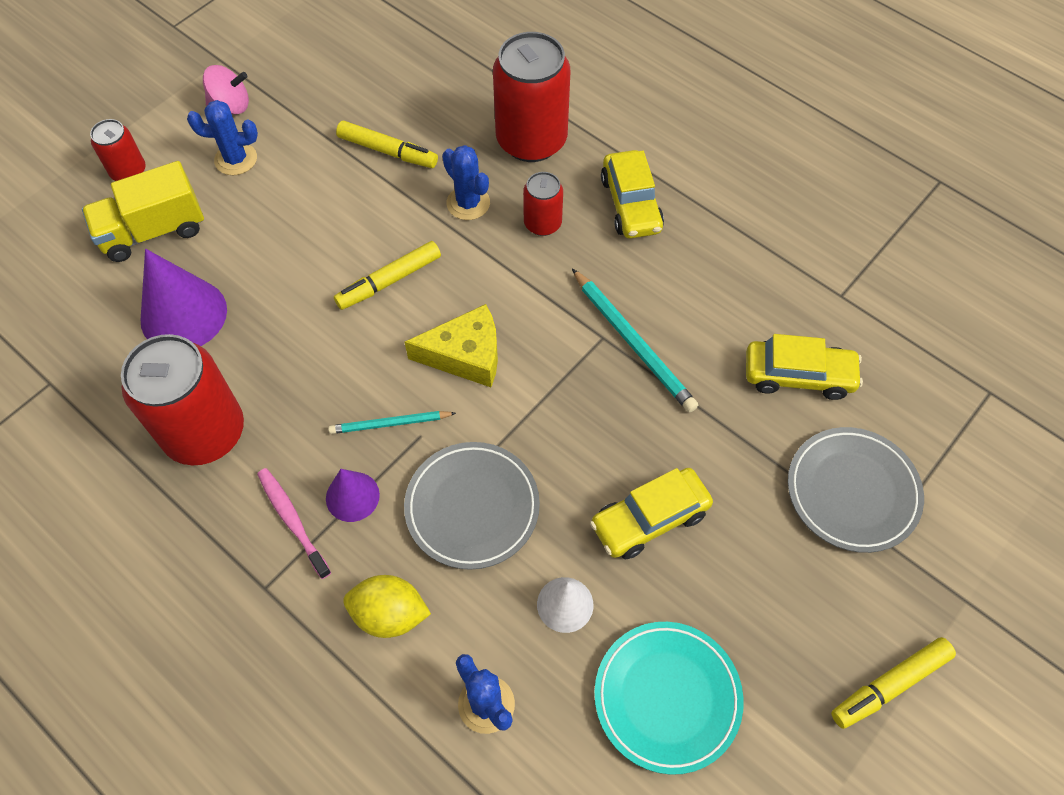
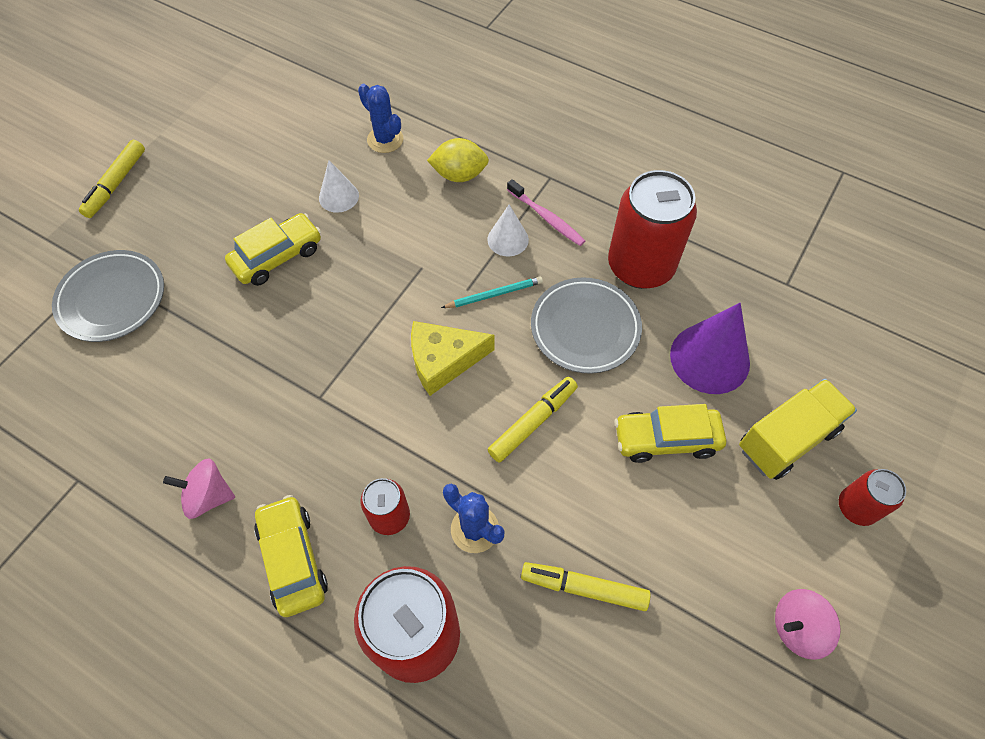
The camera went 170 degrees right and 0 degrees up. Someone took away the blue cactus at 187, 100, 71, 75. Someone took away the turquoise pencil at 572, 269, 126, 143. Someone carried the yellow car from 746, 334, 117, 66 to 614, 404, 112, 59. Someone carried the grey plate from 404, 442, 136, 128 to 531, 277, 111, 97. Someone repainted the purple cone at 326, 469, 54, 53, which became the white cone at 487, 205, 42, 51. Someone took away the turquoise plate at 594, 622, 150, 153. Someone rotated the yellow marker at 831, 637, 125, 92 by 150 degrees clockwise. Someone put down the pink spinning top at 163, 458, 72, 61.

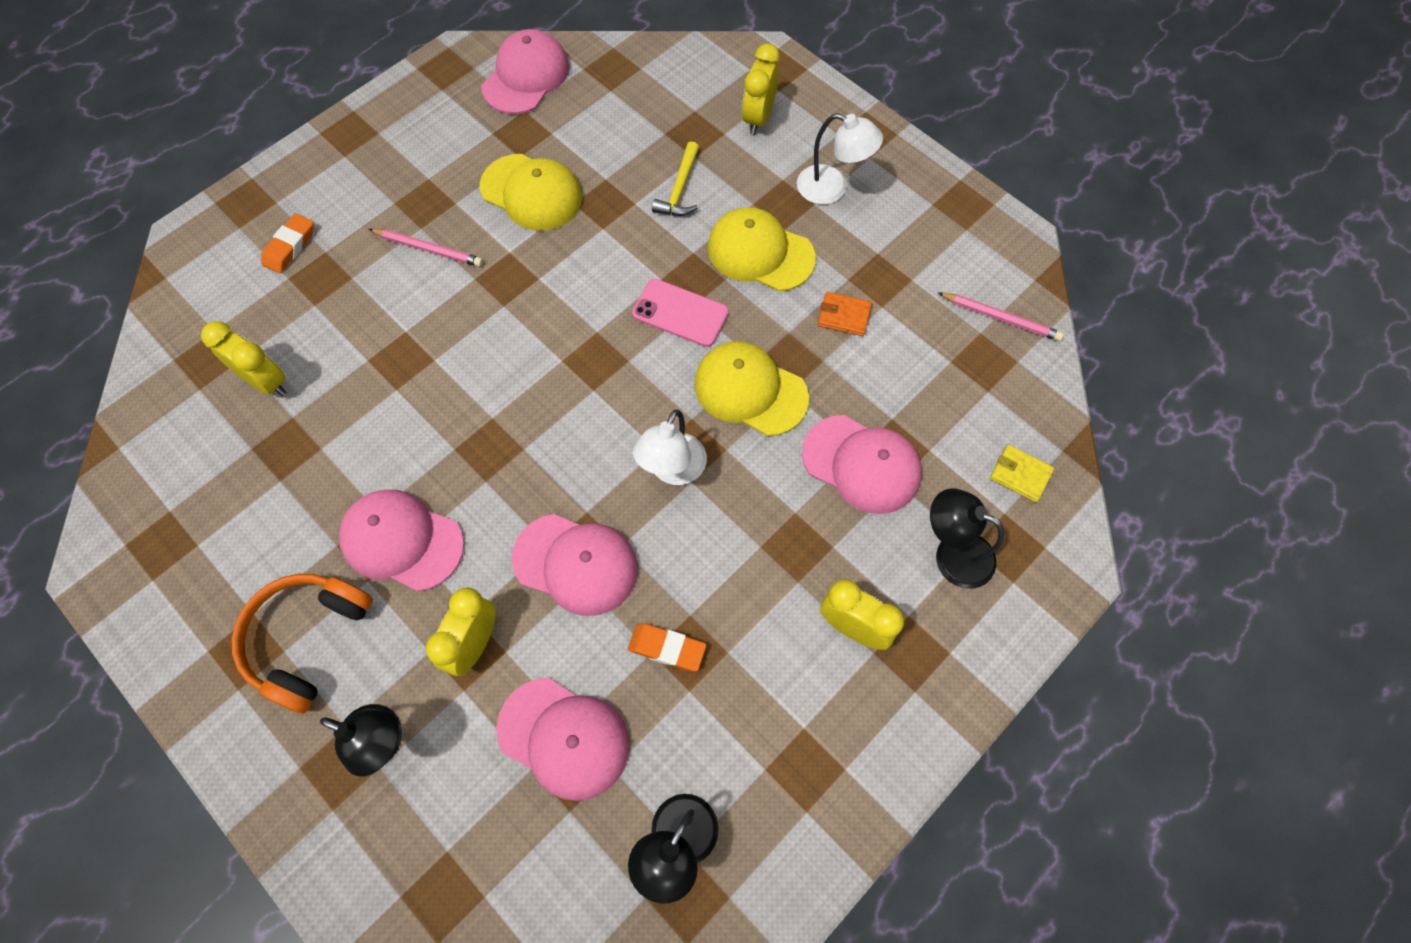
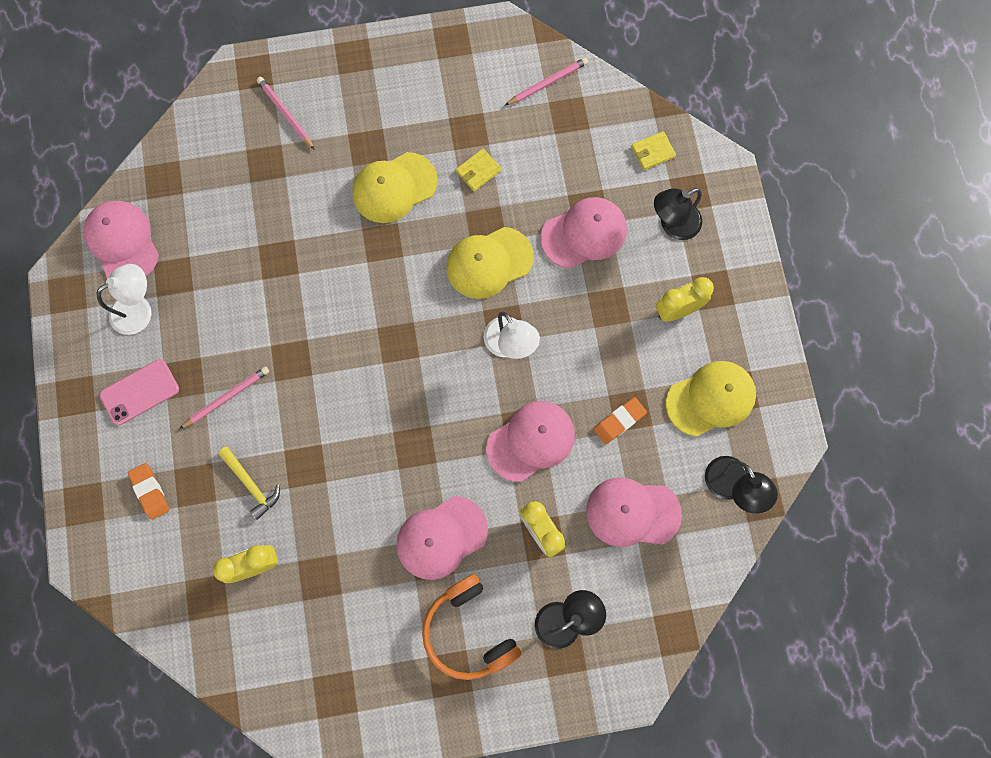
The camera went 55 degrees left and 10 degrees up. Someone swapped the yellow clock at 742, 43, 38, 92 for the pink pencil at 257, 77, 58, 73. Someone carried the white lamp from 797, 113, 86, 91 to 97, 264, 54, 71. Someone carried the yellow hammer from 652, 141, 47, 75 to 218, 446, 62, 74. Someone carried the yellow cap from 480, 154, 102, 77 to 666, 361, 90, 75. Someone carried the pink phone from 632, 279, 97, 68 to 100, 359, 79, 66. Someone repainted the orange wallet at 818, 292, 54, 44, which became the yellow wallet at 456, 148, 45, 43. Someone rotated the pink cap at 496, 678, 134, 123 by 150 degrees counterclockwise.

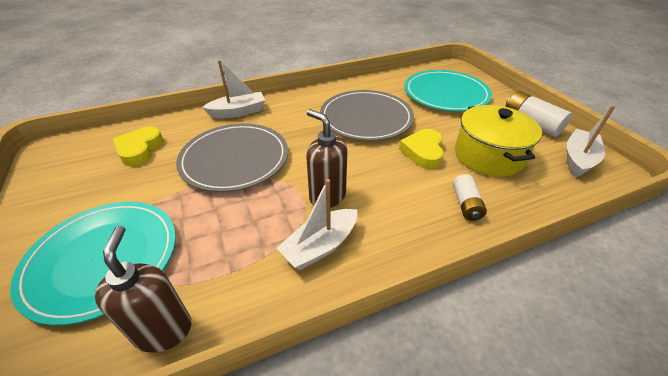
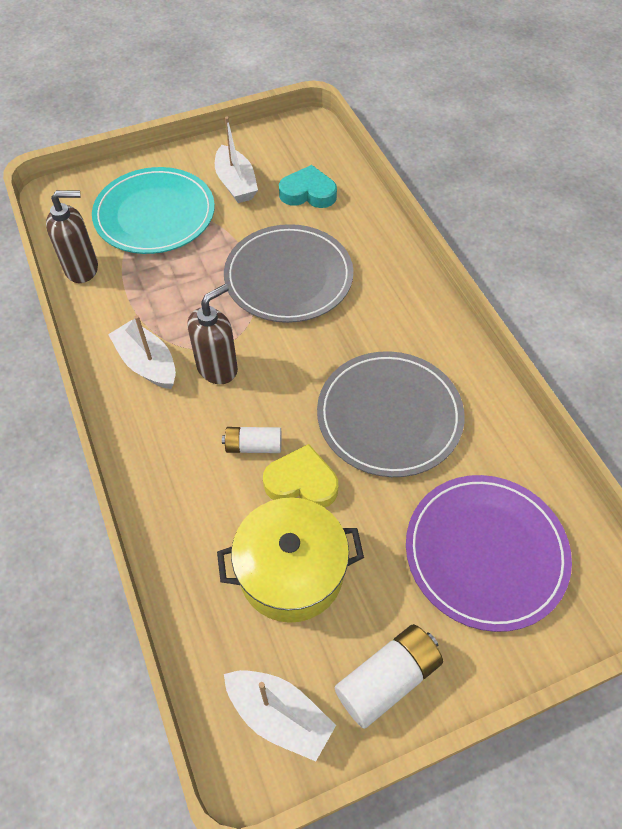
The camera went 90 degrees right and 15 degrees up. Someone carried the white boat from 202, 60, 63, 58 to 215, 117, 43, 86. Someone repainted the turquoise plate at 405, 70, 87, 42, which became the purple plate at 406, 475, 166, 157. Someone repainted the yellow heart at 113, 126, 50, 40, which became the turquoise heart at 279, 165, 58, 43. Someone carried the white battery from 453, 174, 34, 47 to 222, 427, 60, 26.

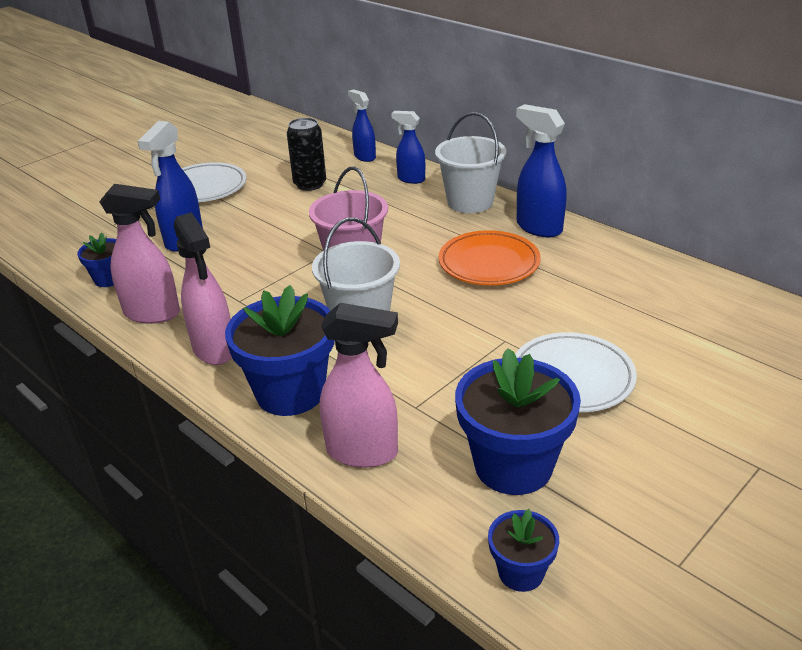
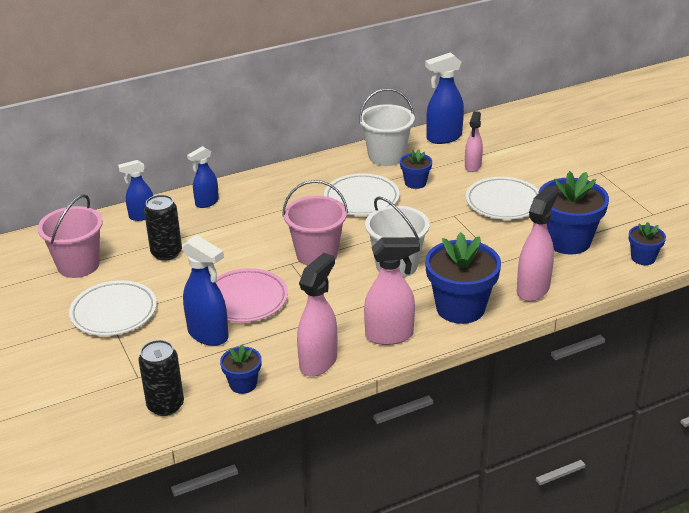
The camera went 70 degrees left and 0 degrees up. Someone carried the blue spray bottle from 516, 104, 51, 133 to 425, 52, 39, 92. Someone carried the white bucket from 435, 112, 71, 101 to 359, 88, 56, 78. Someone repainted the orange plate at 439, 230, 102, 55, which became the white plate at 324, 173, 76, 43. Someone put down the pink spray bottle at 465, 111, 18, 61. Someone put down the blue flower pot at 400, 149, 32, 40. Someone put down the pink bucket at 38, 194, 65, 84. Someone put down the pink plate at 215, 268, 73, 54. Someone put down the black can at 138, 340, 46, 76.

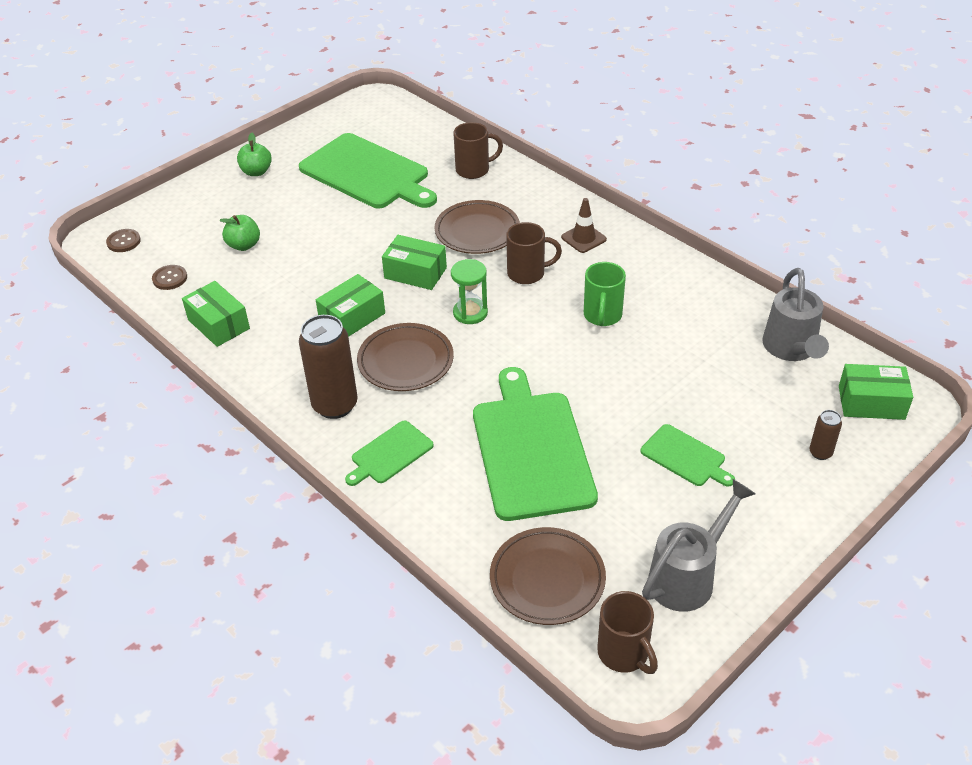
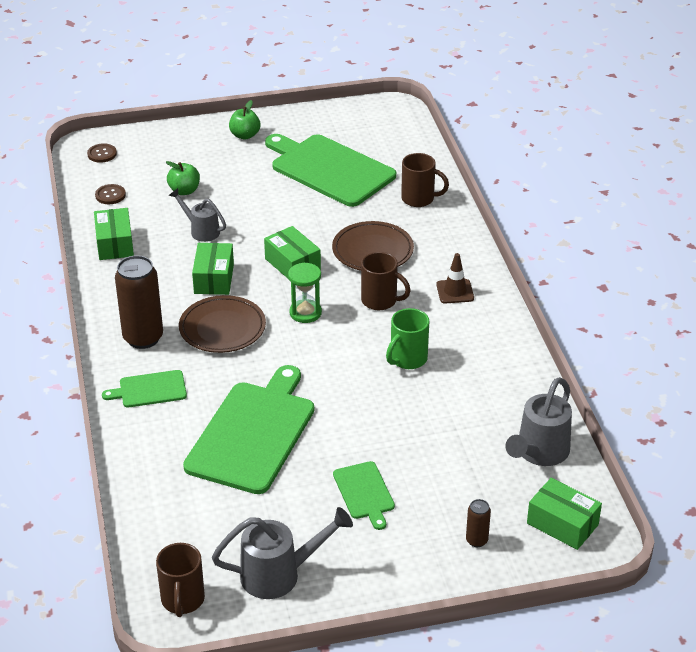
The camera went 30 degrees right and 5 degrees down. Someone rotated the green cutting board at 299, 133, 138, 76 by 150 degrees clockwise. Someone rotated the green box at 316, 274, 69, 63 by 75 degrees counterclockwise. Someone took away the brown plate at 490, 527, 116, 98. Someone put down the grey watering can at 169, 188, 57, 54.

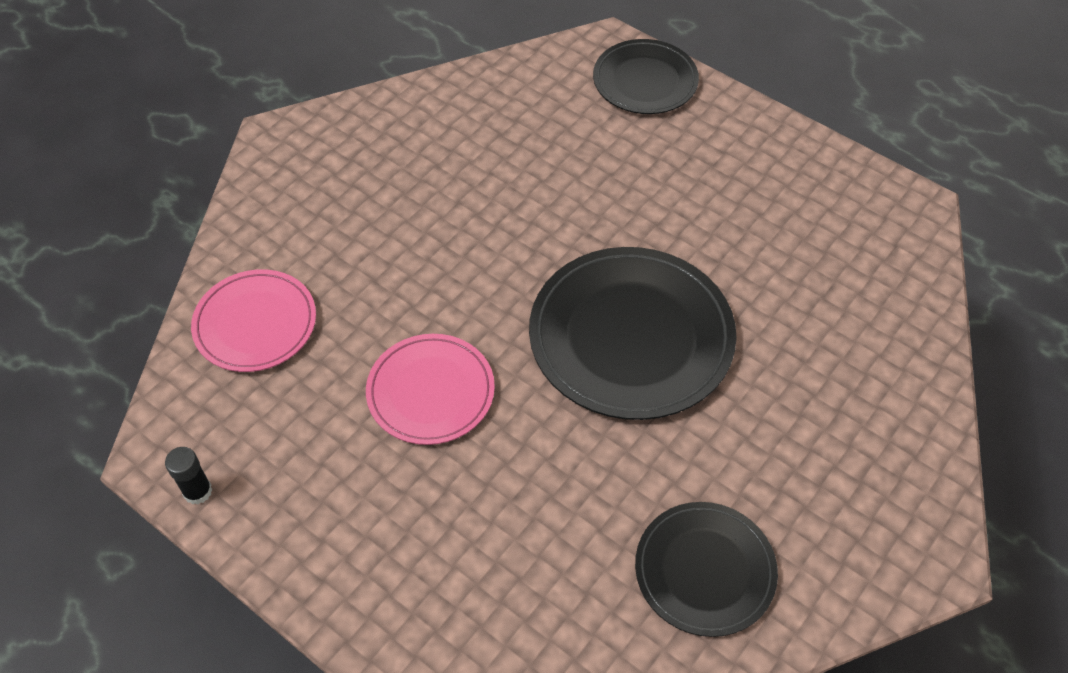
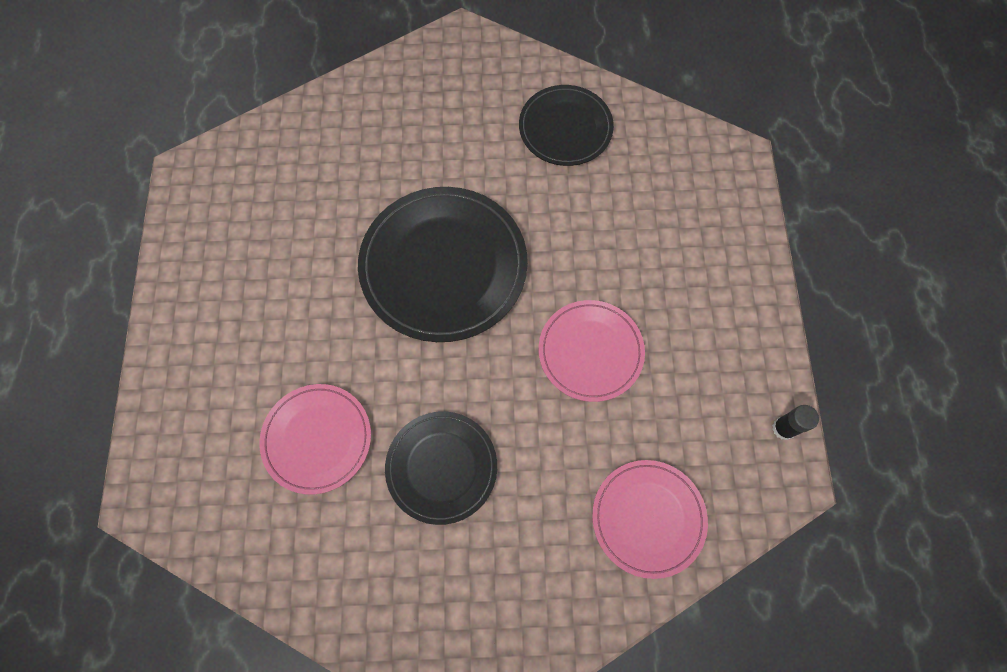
The camera went 130 degrees left and 15 degrees up. Someone carried the black plate from 593, 39, 106, 75 to 385, 411, 112, 114. Someone put down the pink plate at 259, 384, 112, 111.

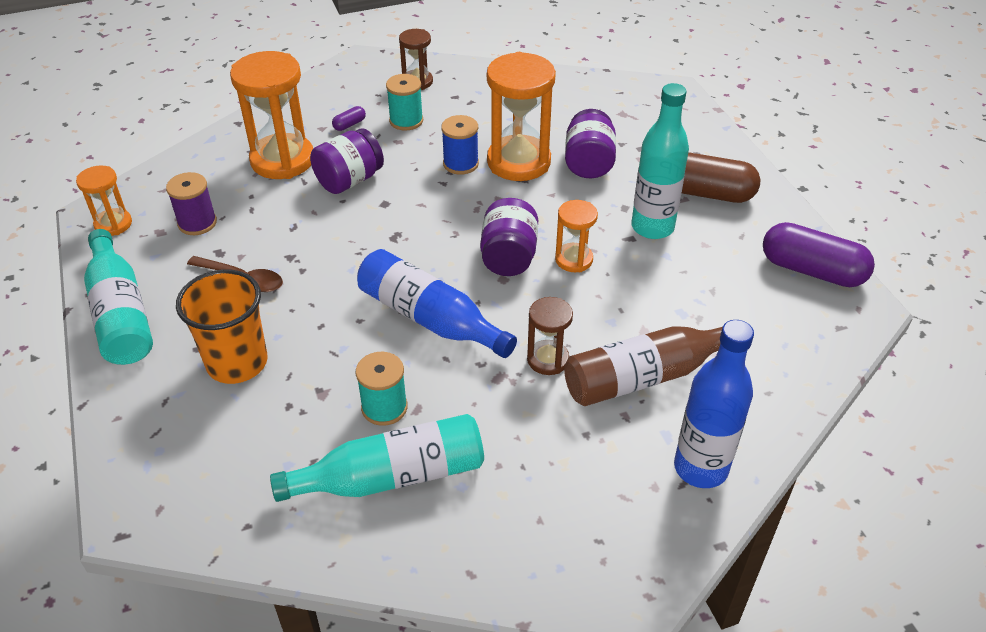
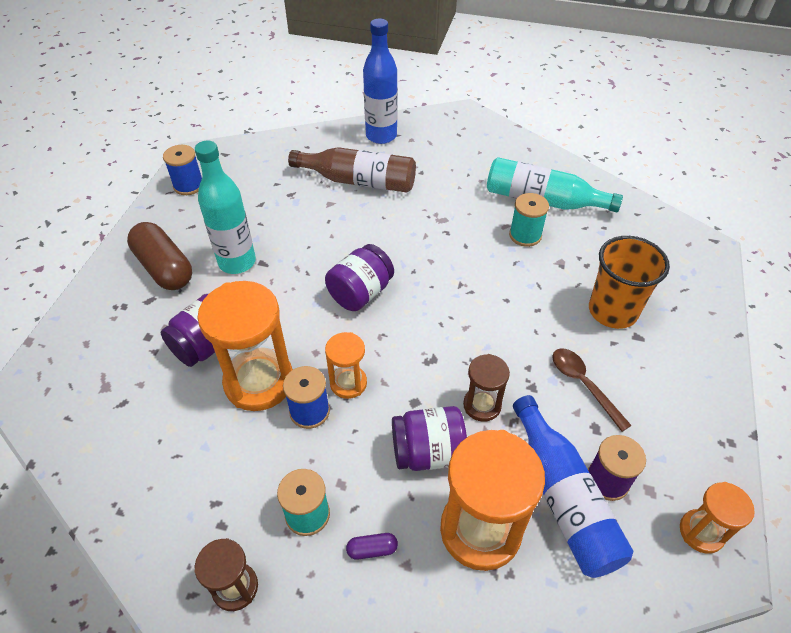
The camera went 145 degrees left and 5 degrees up. Someone carried the orange hourglass from 555, 200, 43, 72 to 325, 332, 42, 67. Someone swapped the purple capsule at 763, 222, 112, 65 for the blue spool at 163, 145, 39, 50. Someone took away the turquoise bottle at 84, 229, 69, 136. Someone carried the blue bottle from 357, 249, 160, 109 to 513, 395, 120, 183. Someone carried the brown hourglass from 527, 297, 46, 78 to 463, 354, 47, 68.

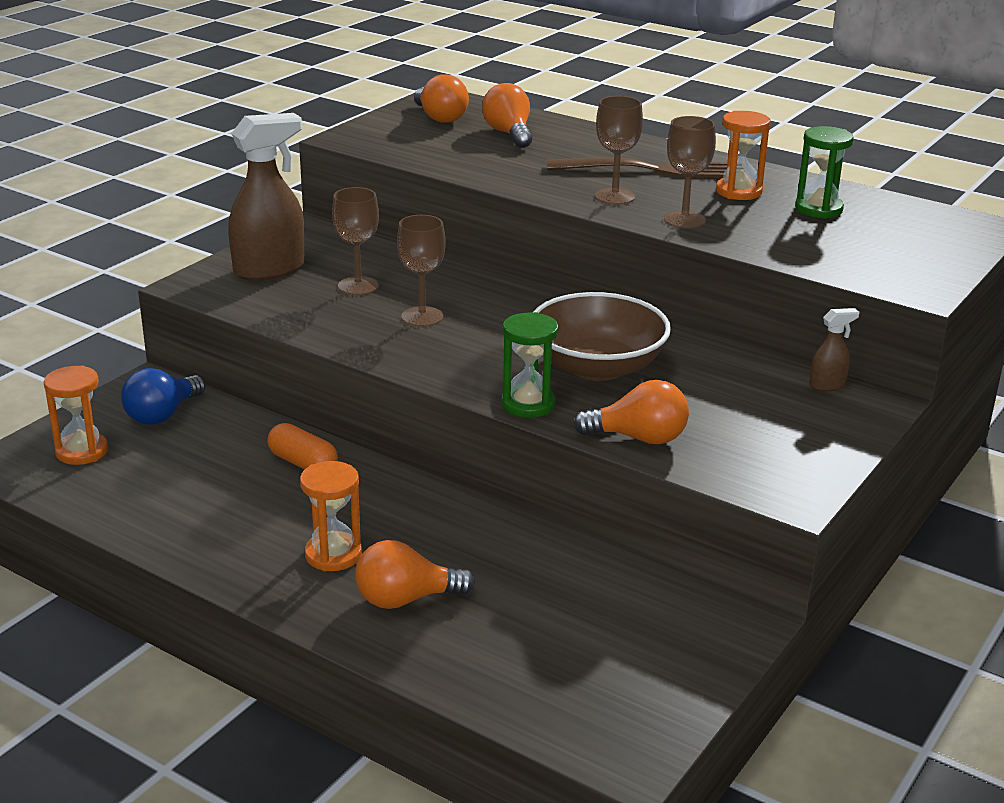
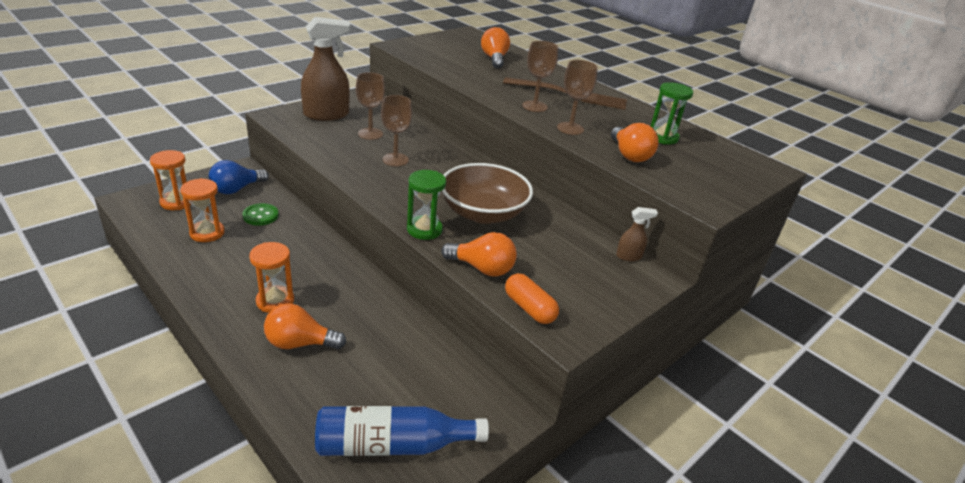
The camera went 10 degrees right and 5 degrees up. Someone carried the orange light bulb from 414, 74, 55, 49 to 611, 123, 48, 39. Someone carried the orange hourglass from 716, 111, 54, 89 to 180, 178, 45, 64. Someone carried the orange capsule from 267, 423, 71, 47 to 505, 273, 54, 51. Someone put down the green button at 242, 203, 37, 23. Someone put down the blue bottle at 315, 406, 174, 50.

